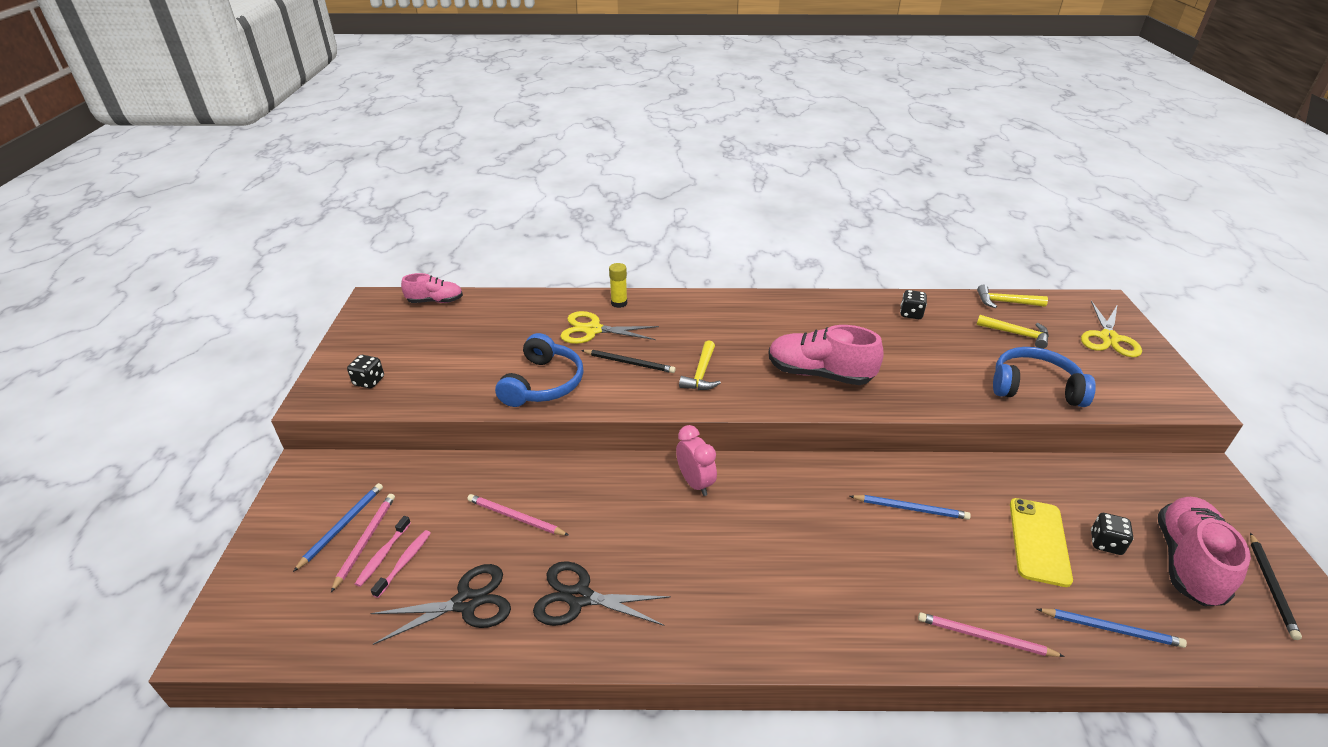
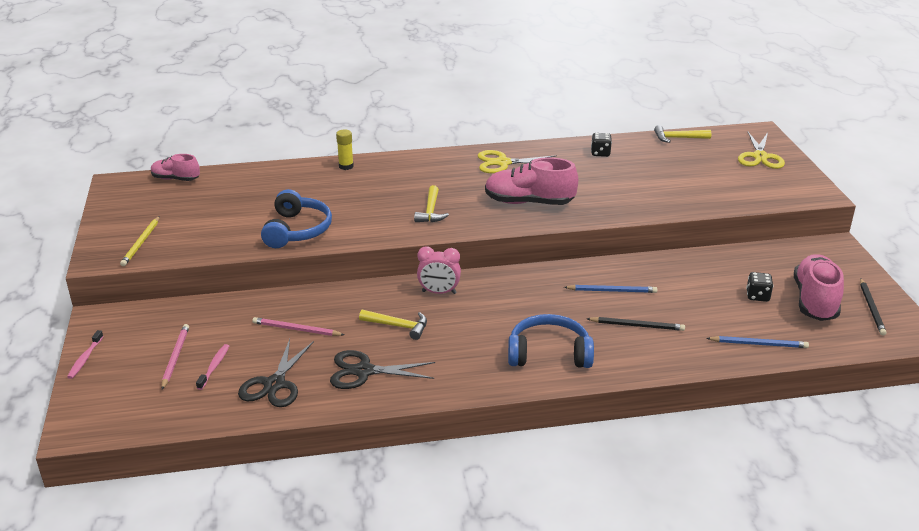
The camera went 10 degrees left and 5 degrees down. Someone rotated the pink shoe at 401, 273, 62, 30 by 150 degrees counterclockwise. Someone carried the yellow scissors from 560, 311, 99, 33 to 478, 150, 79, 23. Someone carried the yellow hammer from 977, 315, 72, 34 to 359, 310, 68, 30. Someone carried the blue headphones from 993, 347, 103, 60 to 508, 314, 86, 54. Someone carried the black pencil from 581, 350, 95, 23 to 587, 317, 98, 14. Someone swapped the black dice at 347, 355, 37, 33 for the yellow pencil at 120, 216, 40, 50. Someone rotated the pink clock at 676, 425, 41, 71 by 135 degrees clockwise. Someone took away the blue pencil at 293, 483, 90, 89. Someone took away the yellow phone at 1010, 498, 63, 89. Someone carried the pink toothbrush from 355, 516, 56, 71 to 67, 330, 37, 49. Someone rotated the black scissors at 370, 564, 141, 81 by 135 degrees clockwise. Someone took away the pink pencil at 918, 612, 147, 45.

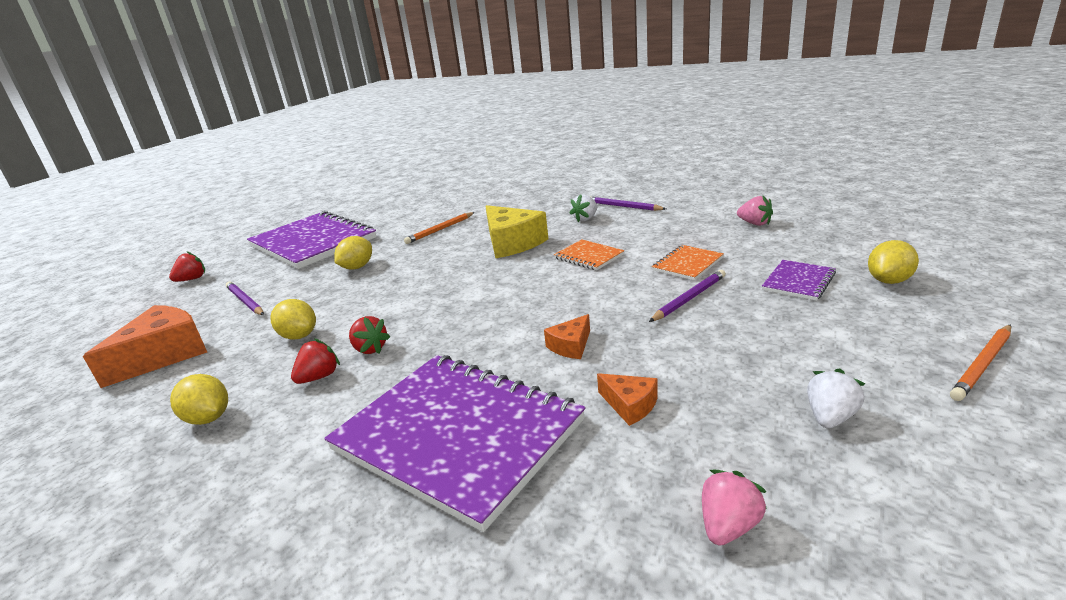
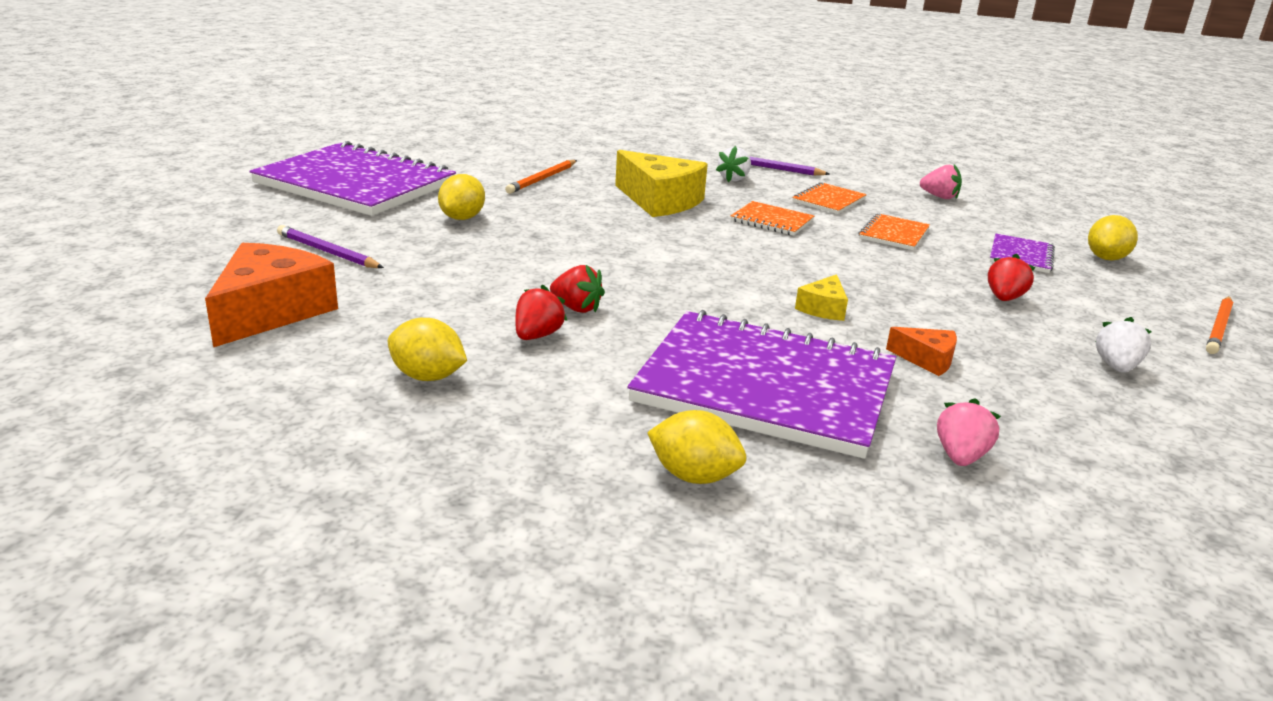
The camera went 20 degrees left and 0 degrees up. Someone carried the red strawberry from 169, 251, 36, 31 to 988, 254, 47, 47. Someone took away the purple pencil at 649, 270, 77, 52. Someone carried the yellow lemon from 270, 299, 46, 41 to 647, 410, 99, 74. Someone repainted the orange cheese at 544, 314, 46, 45, which became the yellow cheese at 795, 274, 53, 47. Someone carried the pink strawberry from 702, 470, 65, 75 to 937, 398, 64, 68. Someone put down the orange notebook at 792, 182, 75, 32.

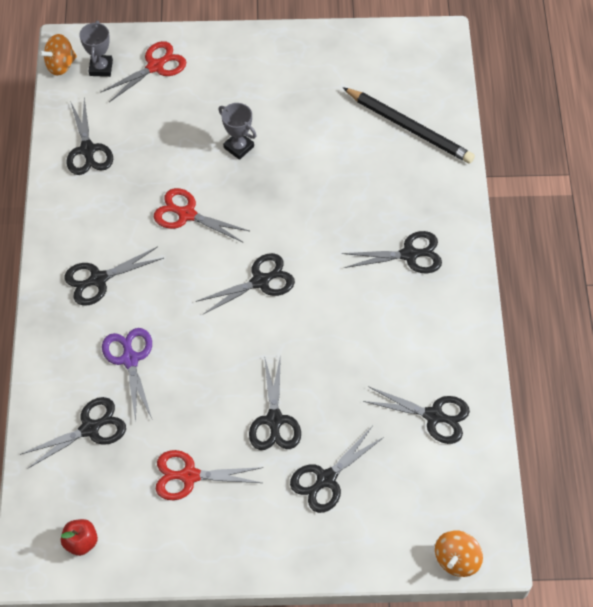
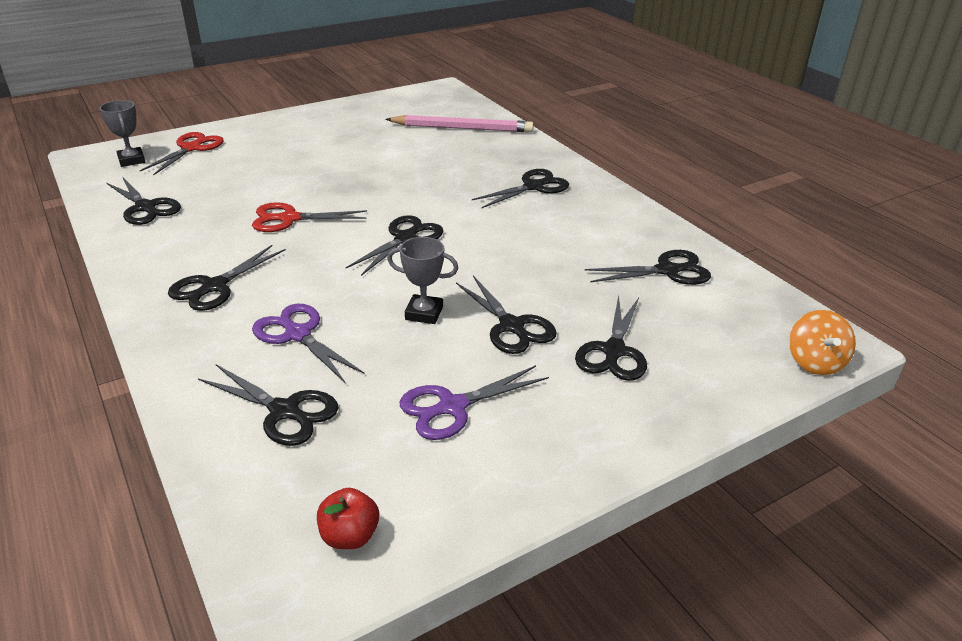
The camera went 30 degrees left and 25 degrees down. Someone took away the orange spinning top at 39, 34, 38, 42. Someone repainted the black pencil at 343, 87, 132, 77, which became the pink pencil at 385, 115, 149, 17. Someone carried the grey trophy from 218, 103, 39, 57 to 387, 237, 71, 87. Someone rotated the black scissors at 20, 397, 106, 72 by 90 degrees clockwise. Someone repainted the red scissors at 156, 450, 108, 50, which became the purple scissors at 400, 365, 149, 75.

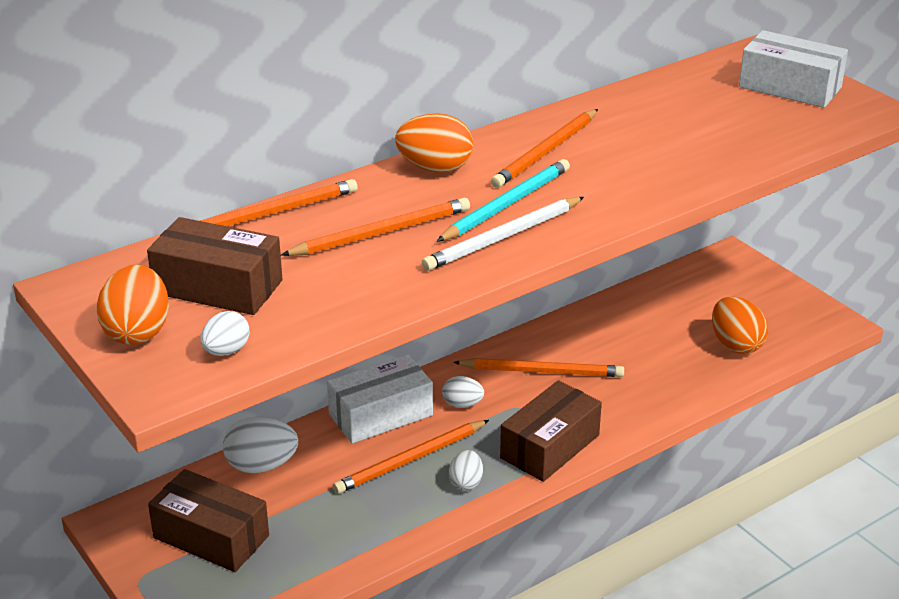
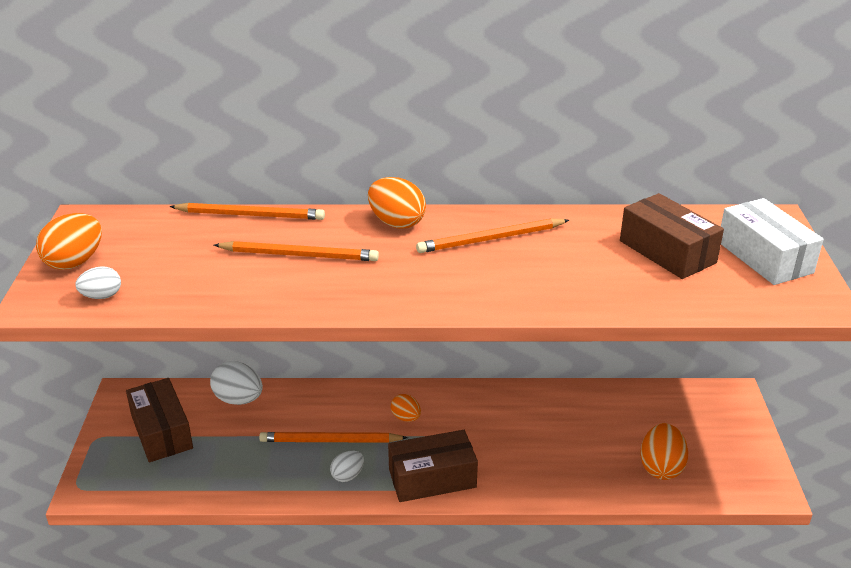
The camera went 35 degrees right and 0 degrees up. Someone took away the turquoise pencil at 436, 159, 134, 83. Someone took away the white pencil at 422, 197, 162, 74. Someone carried the brown box from 147, 217, 136, 98 to 620, 193, 104, 86. Someone took away the white box at 327, 354, 106, 89. Someone took away the orange pencil at 453, 358, 171, 19. Someone repainted the white egg at 442, 376, 42, 32, which became the orange egg at 391, 394, 30, 28.

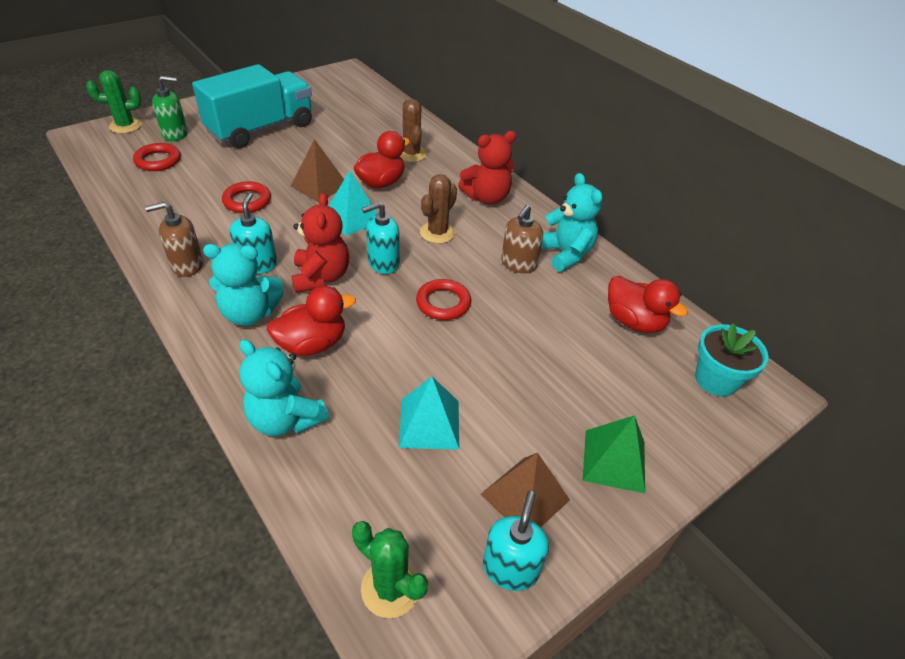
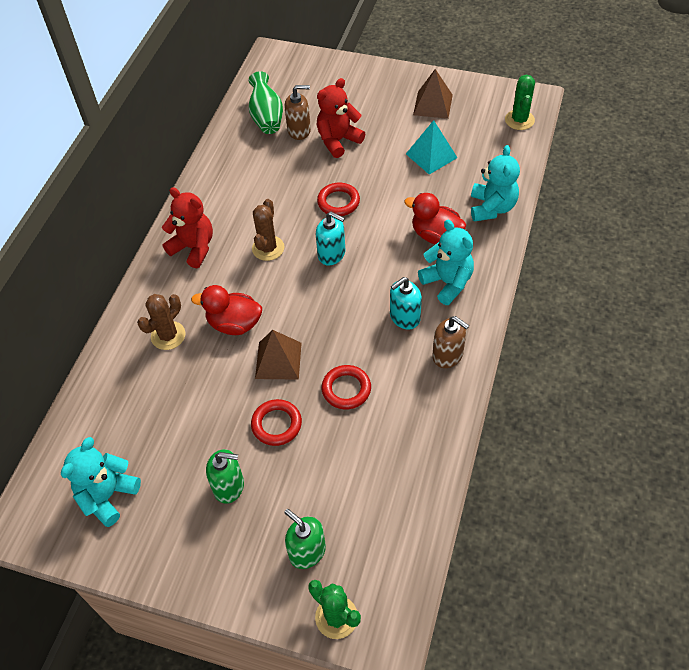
The camera went 120 degrees left and 10 degrees up. Someone swapped the turquoise truck at 192, 64, 120, 84 for the green soap dispenser at 206, 449, 38, 55. Someone carried the red ring from 133, 143, 48, 28 to 251, 399, 51, 47. Someone took away the turquoise pyramid at 329, 171, 49, 65. Someone carried the turquoise teddy bear from 541, 173, 61, 99 to 61, 437, 80, 90. Someone rotated the brown cactus at 420, 174, 37, 70 by 75 degrees counterclockwise. Someone carried the red teddy bear from 292, 193, 57, 100 to 317, 78, 48, 80. Someone carried the brown soap dispenser from 501, 205, 42, 68 to 285, 85, 26, 55. Someone swapped the red duck at 608, 276, 80, 57 for the green vase at 249, 71, 34, 63. Someone took away the turquoise flower pot at 695, 323, 74, 73. Someone took away the green pyramid at 583, 415, 62, 78. Someone took away the turquoise soap dispenser at 483, 491, 66, 100.

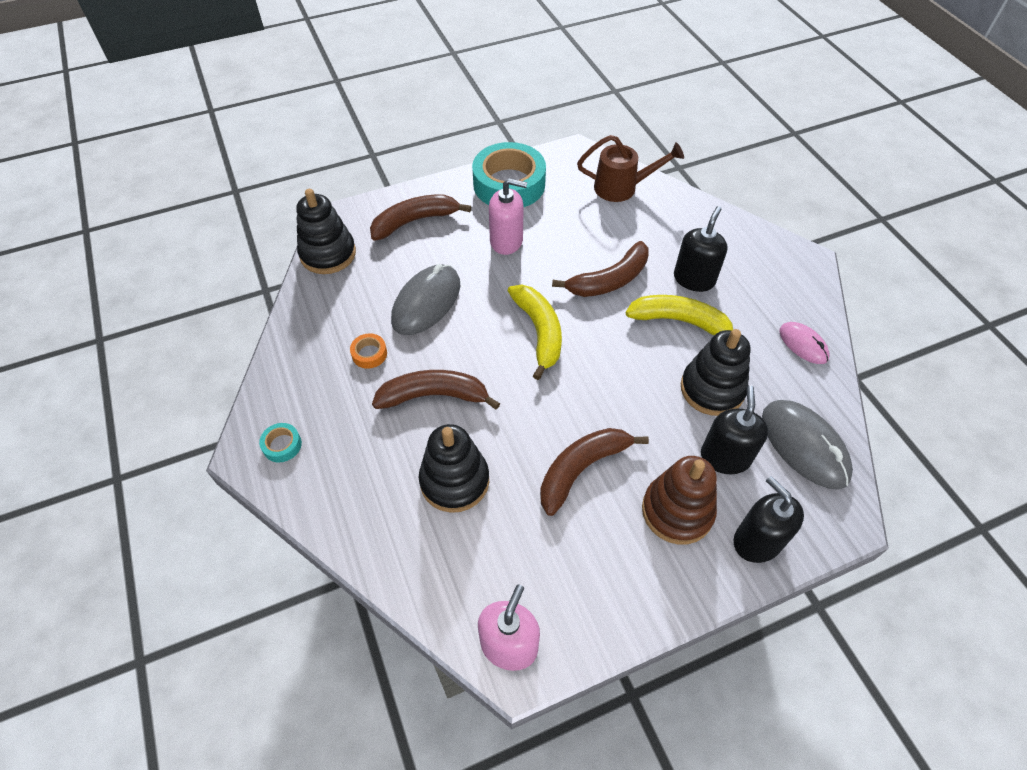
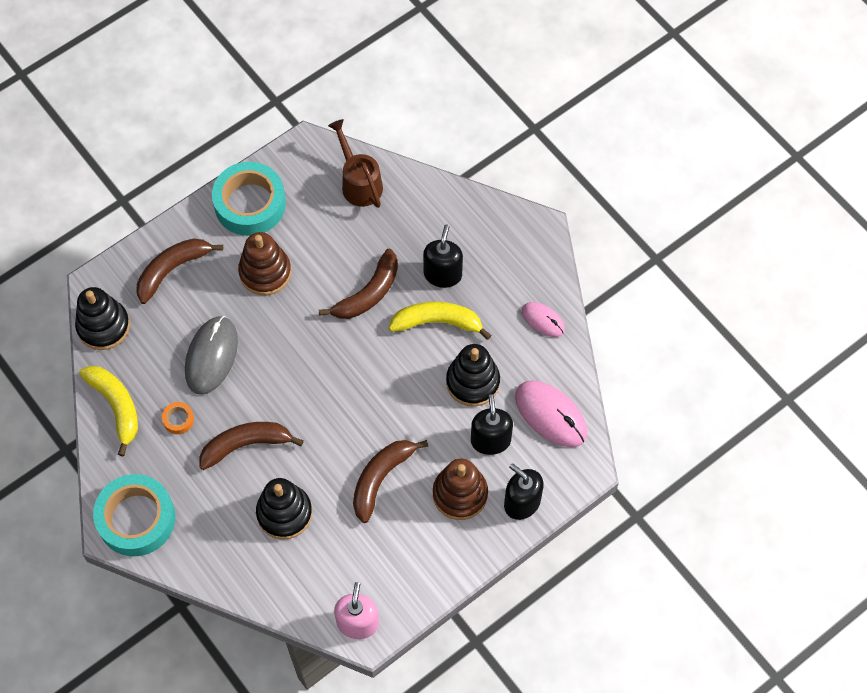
The camera went 15 degrees left and 10 degrees up. Someone rotated the brown watering can at 577, 135, 107, 67 by 105 degrees counterclockwise. Someone swapped the pink soap dispenser at 489, 178, 38, 77 for the brown stacking toy at 238, 232, 53, 63. Someone carried the yellow banana from 508, 285, 54, 95 to 79, 366, 59, 90. Someone repainted the grey mouse at 762, 400, 91, 90, which became the pink mouse at 515, 380, 72, 67. Someone scaled the turquoise tape at 259, 423, 43, 40 by 2.46.

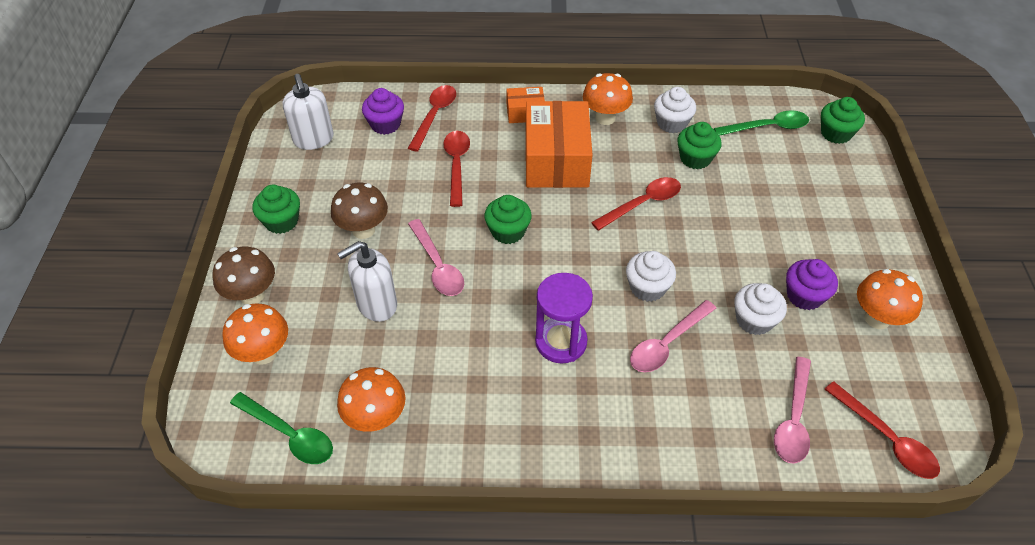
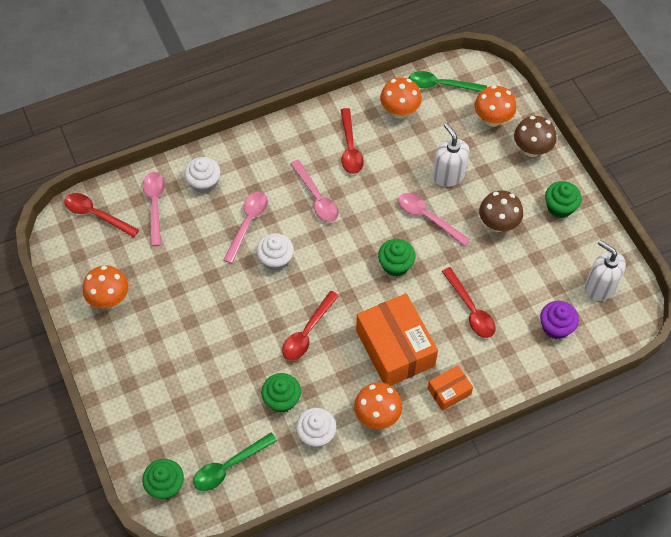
The camera went 155 degrees right and 10 degrees up. Someone carried the red spoon from 408, 85, 48, 67 to 341, 108, 23, 66. Someone rotated the white soap dispenser at 337, 241, 60, 81 by 60 degrees counterclockwise. Someone took away the purple cupcake at 786, 259, 52, 51. Someone swapped the purple hourglass at 535, 273, 58, 91 for the pink spoon at 290, 160, 49, 62. Someone carried the white cupcake from 734, 283, 53, 52 to 184, 157, 36, 36.

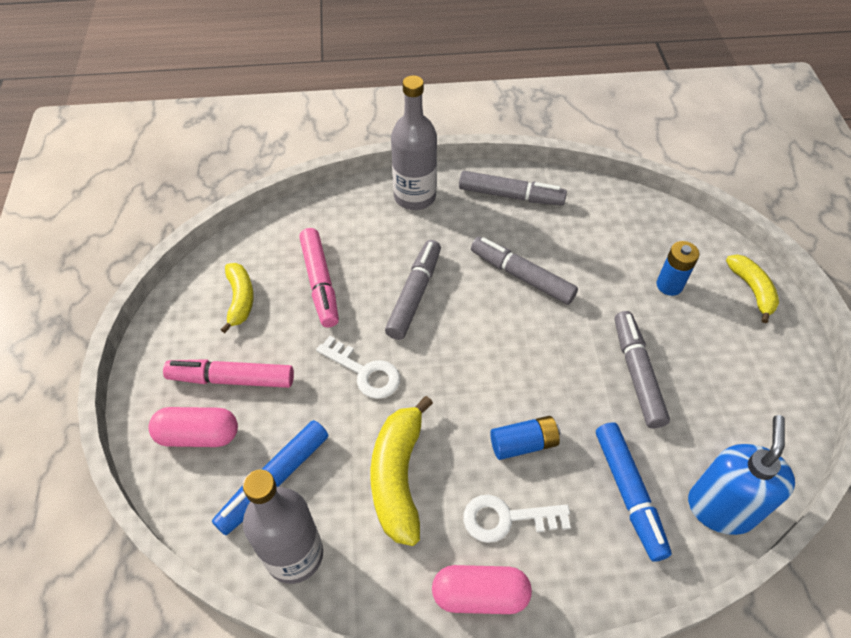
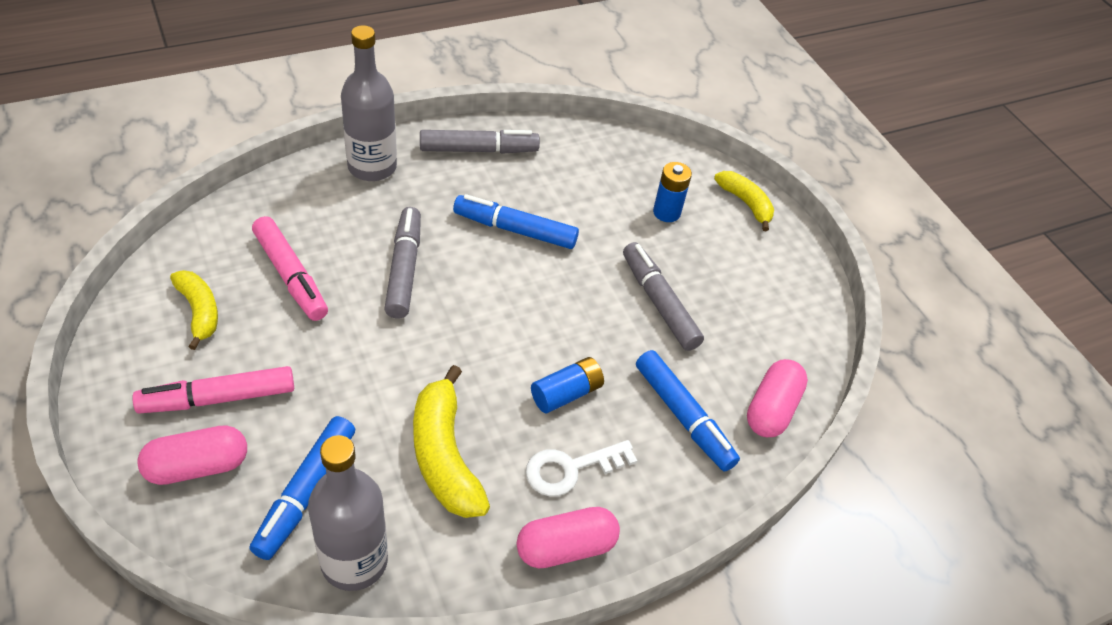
The camera went 25 degrees left and 5 degrees down. Someone repainted the grey marker at 471, 237, 107, 68, which became the blue marker at 453, 194, 126, 55. Someone took away the white key at 316, 336, 84, 63. Someone swapped the blue soap dispenser at 688, 415, 107, 120 for the pink capsule at 747, 359, 61, 78.

